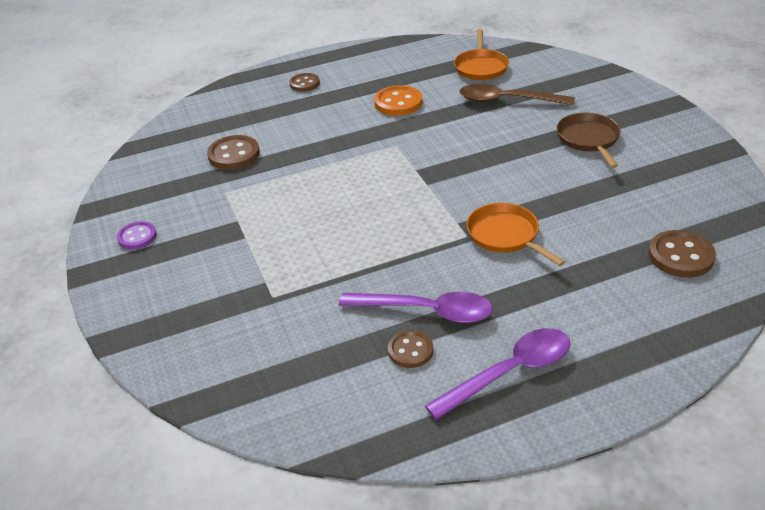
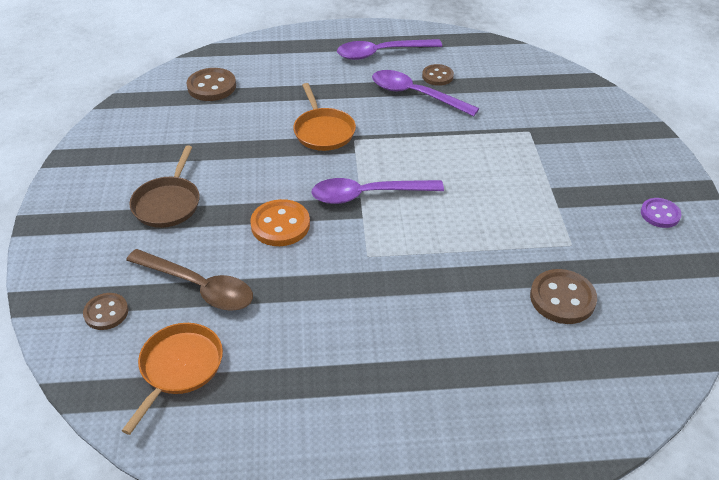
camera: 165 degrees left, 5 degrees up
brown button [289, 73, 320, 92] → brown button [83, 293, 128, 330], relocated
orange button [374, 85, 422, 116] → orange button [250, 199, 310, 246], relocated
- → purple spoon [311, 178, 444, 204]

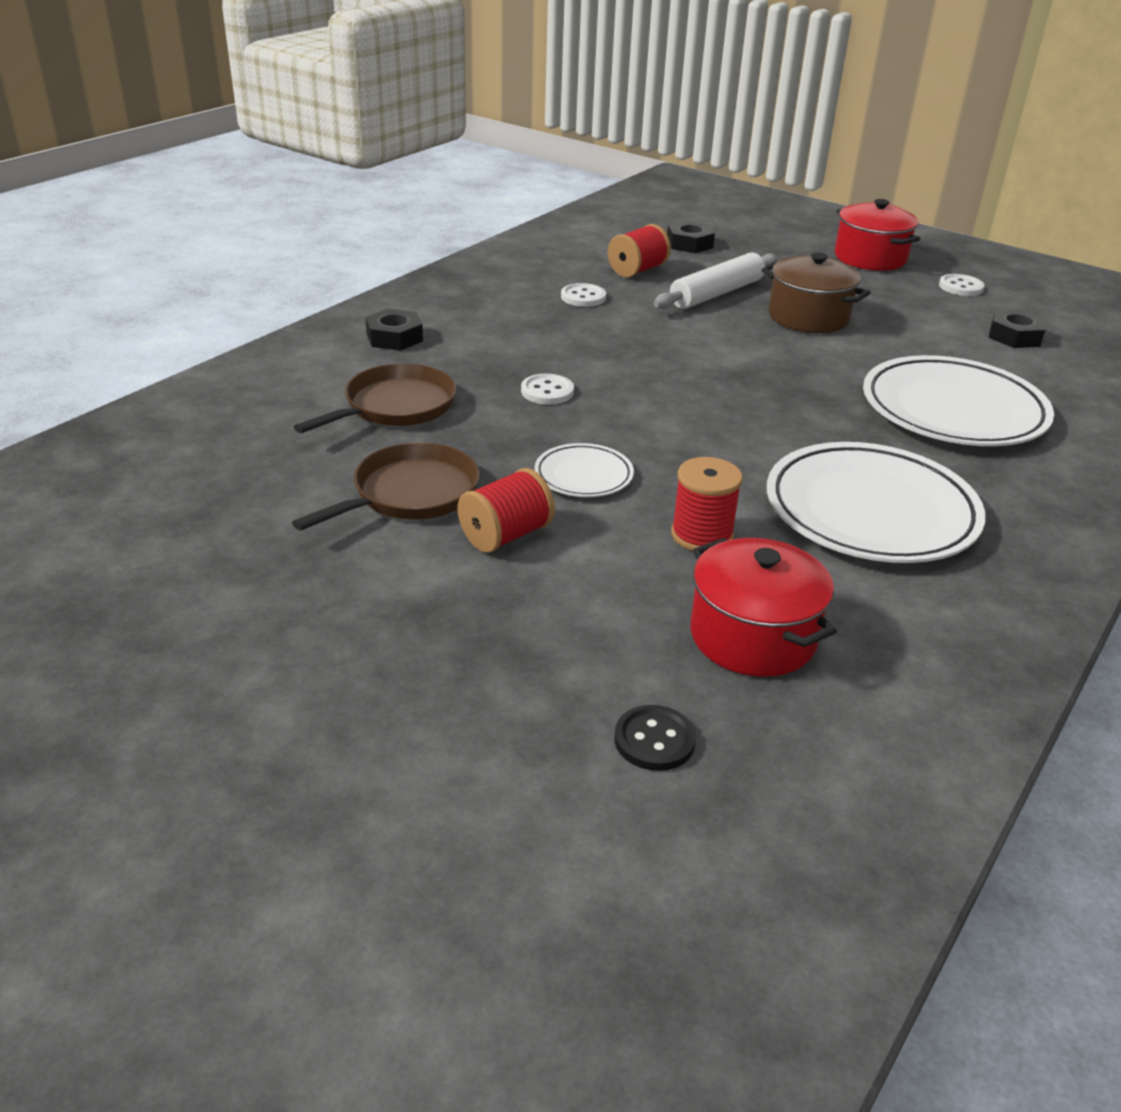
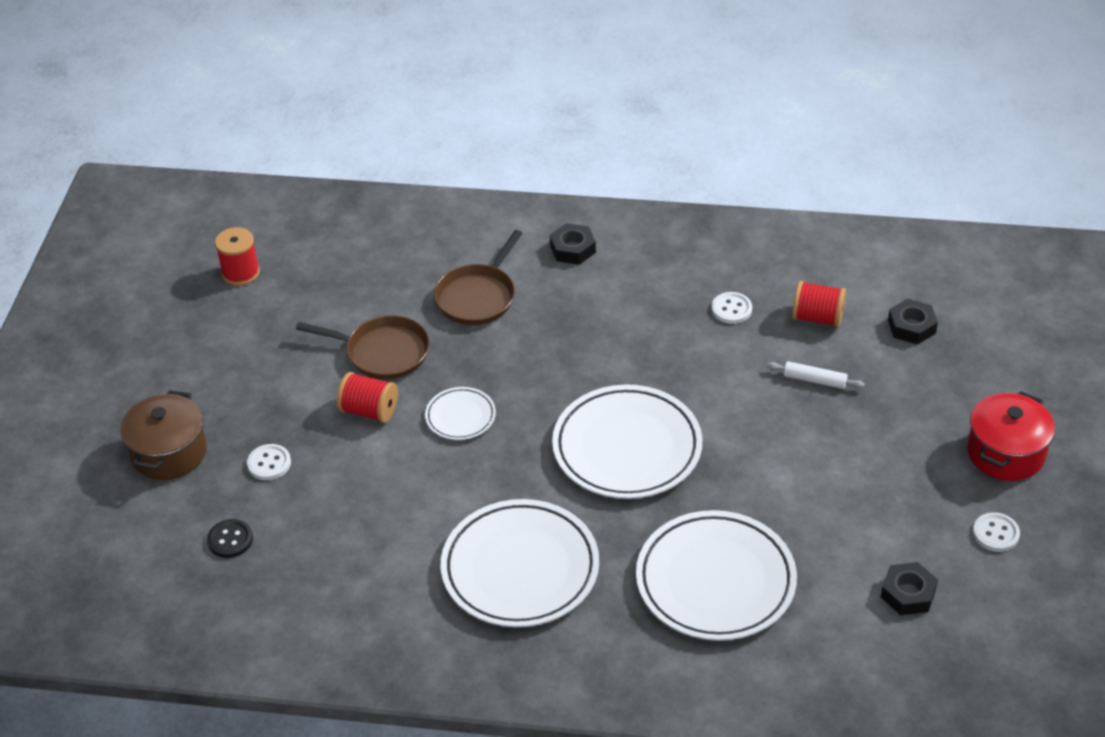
camera: 65 degrees right, 10 degrees up
white rolling pin [654, 252, 778, 309] → white rolling pin [767, 361, 865, 389], x0.57
brown pot [762, 252, 870, 333] → brown pot [120, 390, 207, 480], relocated
brown pan [294, 363, 456, 433] → brown pan [434, 230, 523, 325], 105 degrees clockwise
white button [521, 374, 574, 405] → white button [247, 444, 291, 480], relocated
red spool [671, 457, 743, 551] → red spool [215, 227, 260, 286], relocated
red pot [690, 538, 837, 677] → -
- → white plate [552, 384, 702, 499]

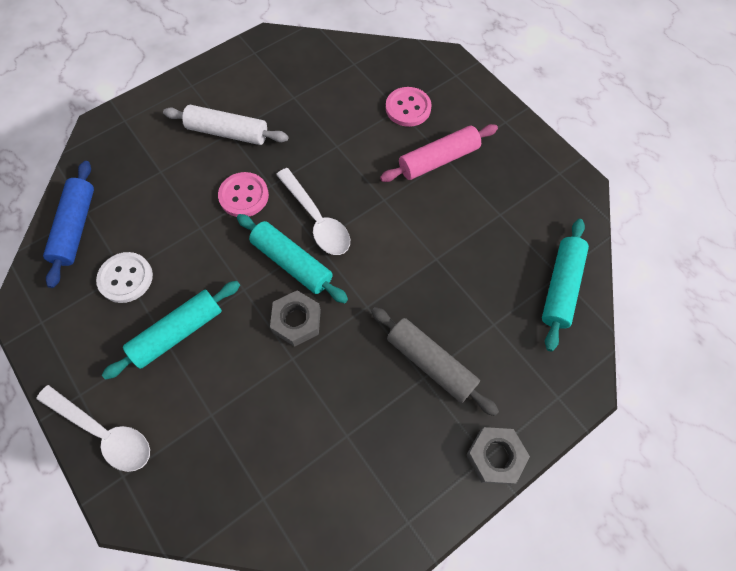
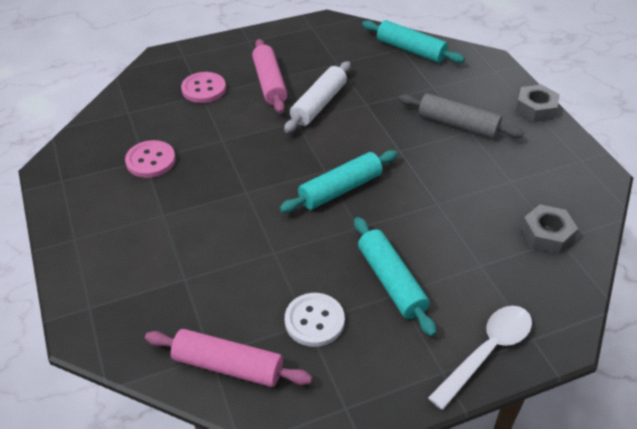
camera: 75 degrees left, 20 degrees down
white rolling pin [163, 105, 288, 145] → white rolling pin [284, 61, 351, 133], relocated
blue rolling pin [43, 161, 94, 288] → pink rolling pin [145, 329, 312, 387]
white spoon [276, 168, 350, 255] → -
pink button [218, 172, 269, 217] → pink button [125, 140, 176, 178], relocated
grey nut [270, 290, 321, 347] → grey nut [521, 204, 578, 254], relocated
grey rolling pin [371, 307, 499, 416] → grey rolling pin [399, 93, 524, 139], 60 degrees clockwise

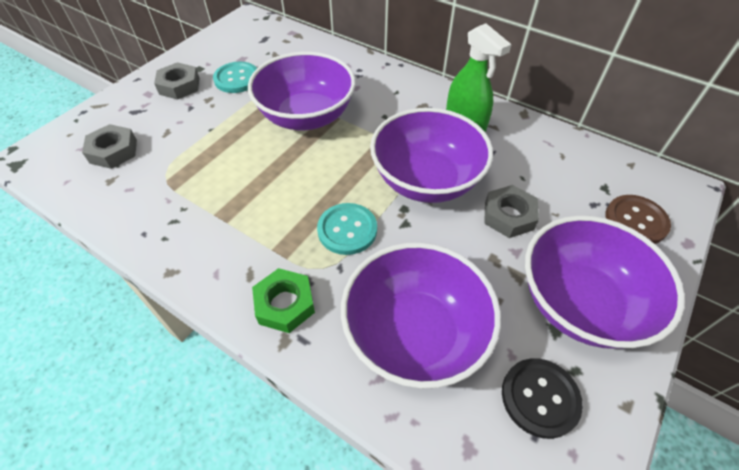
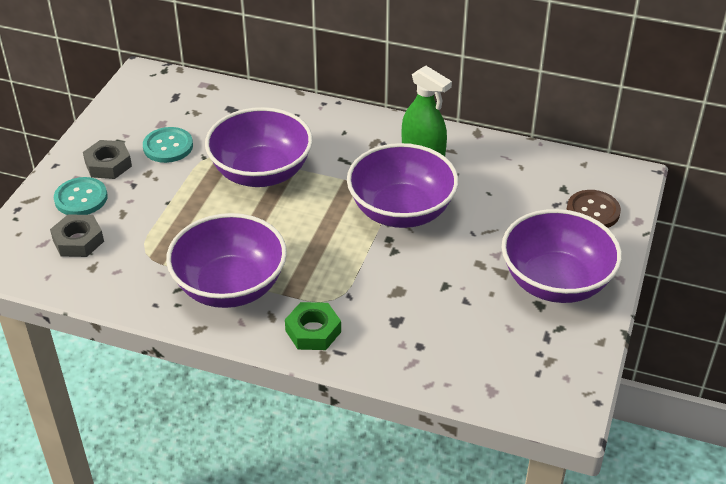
camera: 15 degrees left, 10 degrees down
grey nut [484, 185, 539, 238] → -
turquoise button [317, 203, 377, 255] → turquoise button [54, 177, 108, 215], relocated
purple bowl [341, 243, 501, 389] → purple bowl [166, 213, 287, 308], relocated
black button [502, 358, 583, 439] → -

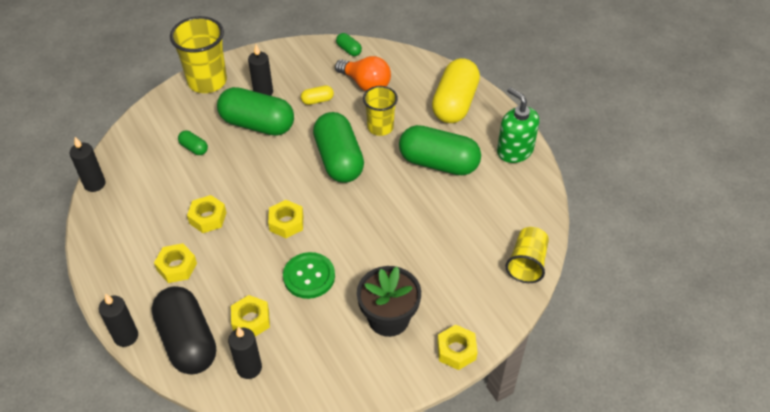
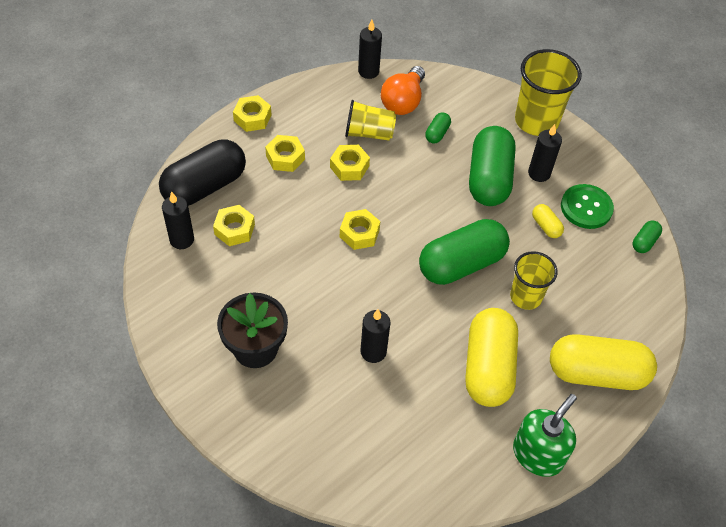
camera: 75 degrees right, 5 degrees up
orange light bulb [335, 56, 391, 91] → orange light bulb [381, 66, 425, 115], relocated
green capsule [399, 125, 481, 175] → yellow capsule [465, 308, 518, 407]
yellow cup [505, 227, 549, 283] → yellow cup [345, 100, 396, 141], relocated
green button [283, 252, 335, 299] → green button [561, 184, 614, 229], relocated
black candle [99, 293, 138, 347] → black candle [361, 309, 390, 363], relocated
yellow nut [437, 324, 478, 370] → yellow nut [233, 95, 271, 132], relocated

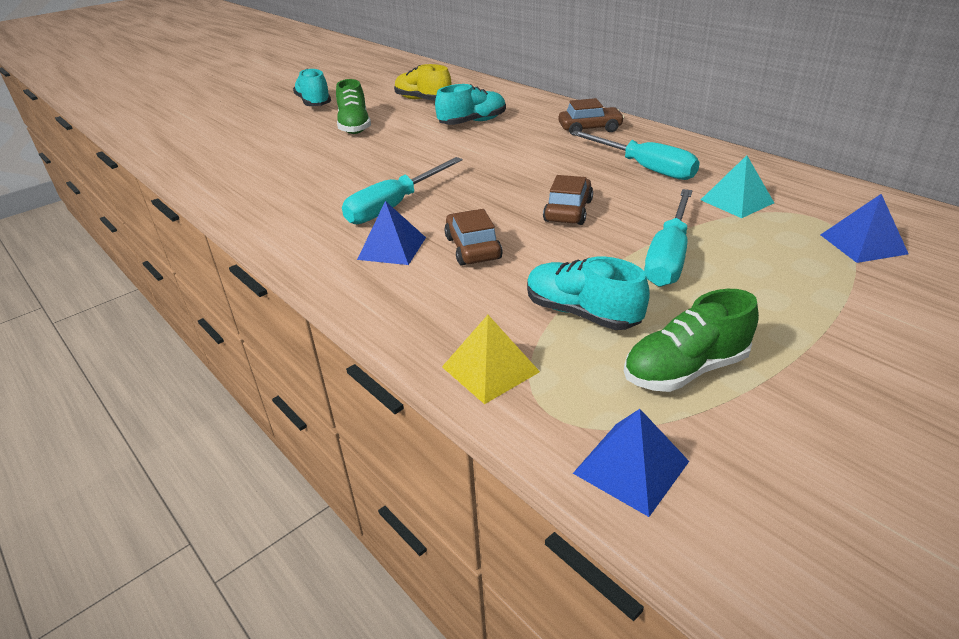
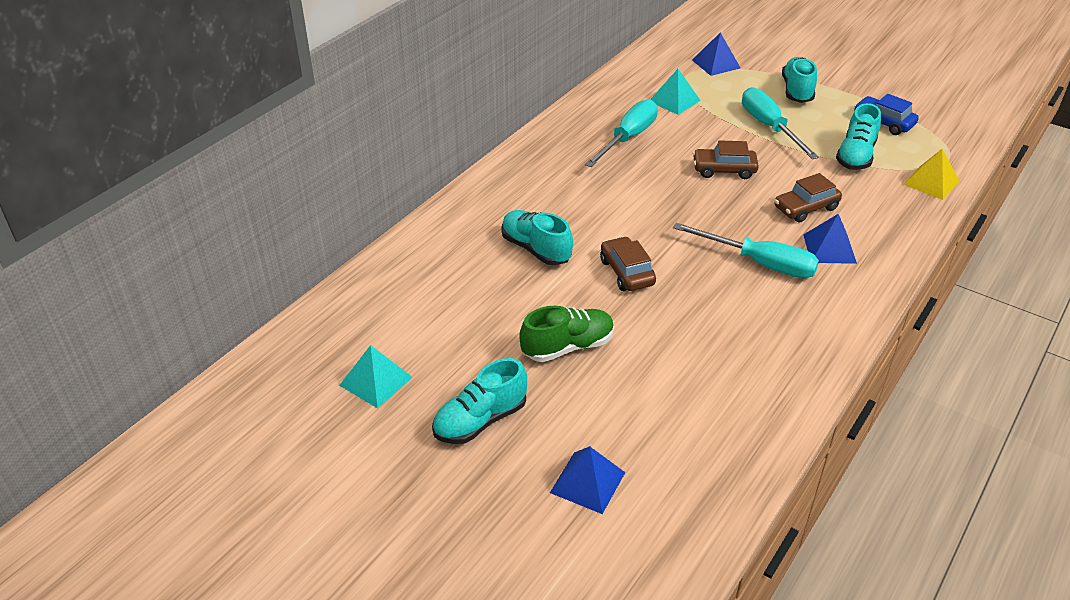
camera: 105 degrees left, 5 degrees up
yellow shoe [394, 64, 451, 101] → -
brown car [559, 98, 624, 136] → brown car [600, 236, 656, 291], relocated
turquoise screwdriver [644, 189, 692, 287] → turquoise screwdriver [742, 87, 819, 159], 120 degrees counterclockwise
green shoe [624, 289, 759, 392] → blue car [854, 94, 919, 135]
blue pyramid [573, 409, 689, 517] → blue pyramid [550, 446, 625, 514], relocated
- → turquoise shoe [782, 57, 817, 103]
- → turquoise pyramid [339, 345, 412, 408]

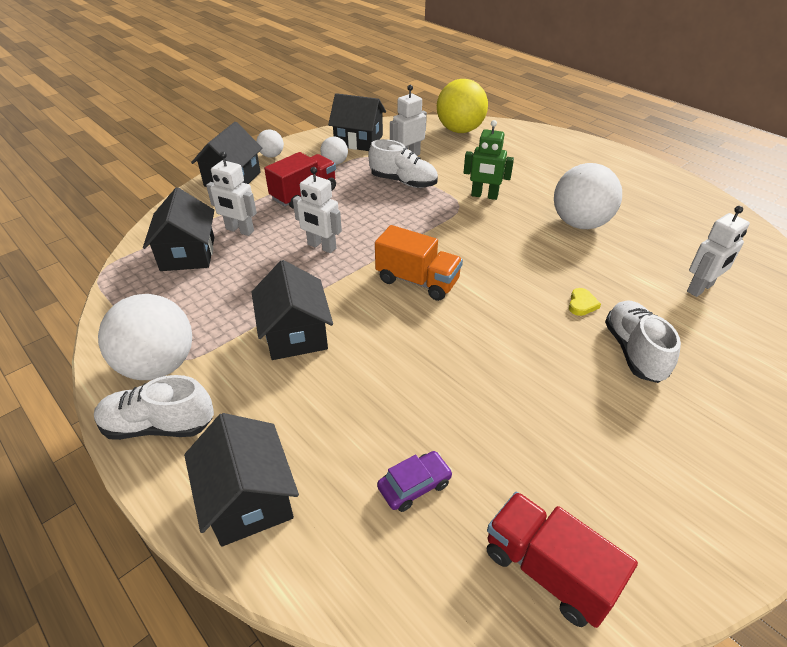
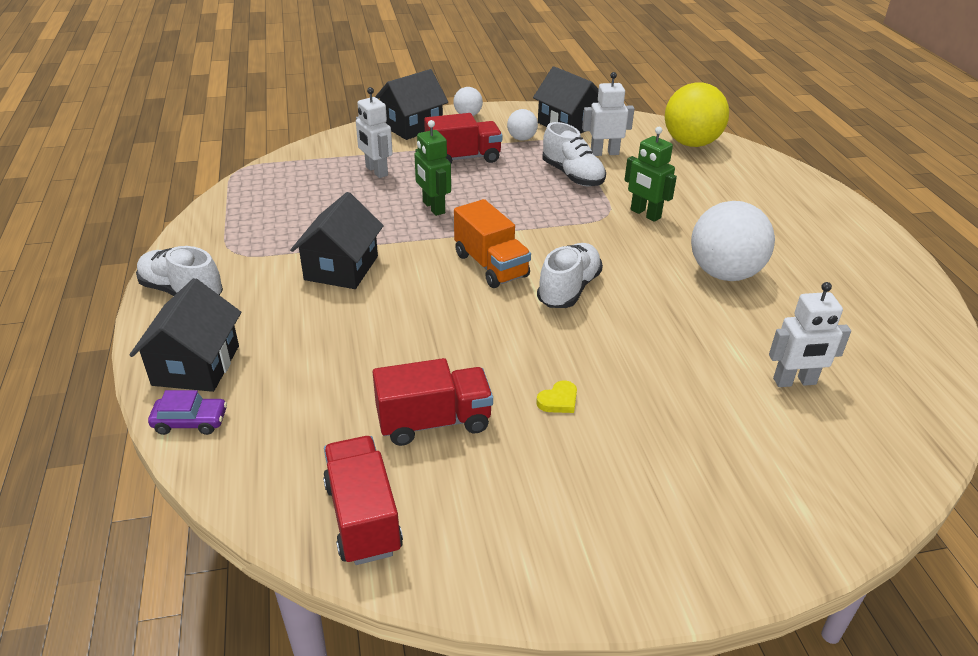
camera: 30 degrees right, 5 degrees down
white robot [293, 167, 342, 253] → green robot [414, 120, 451, 216]
black house [143, 188, 214, 271] → -
yellow heart [569, 288, 601, 316] → yellow heart [536, 380, 577, 413], relocated
white ball [98, 294, 192, 380] → -
white shoe [605, 300, 681, 383] → white shoe [537, 243, 603, 308], relocated
purple car [377, 451, 453, 512] → purple car [148, 390, 227, 435], relocated
- → red truck [373, 358, 493, 446]

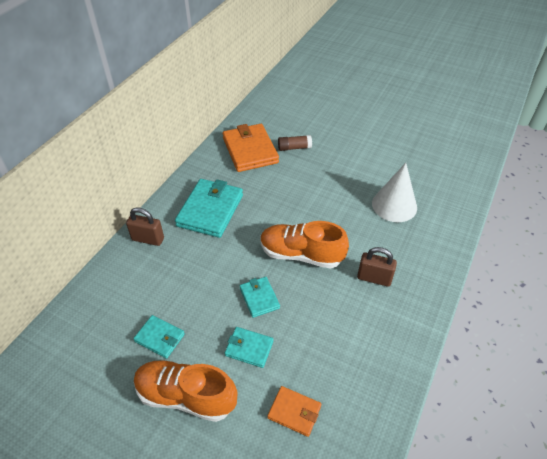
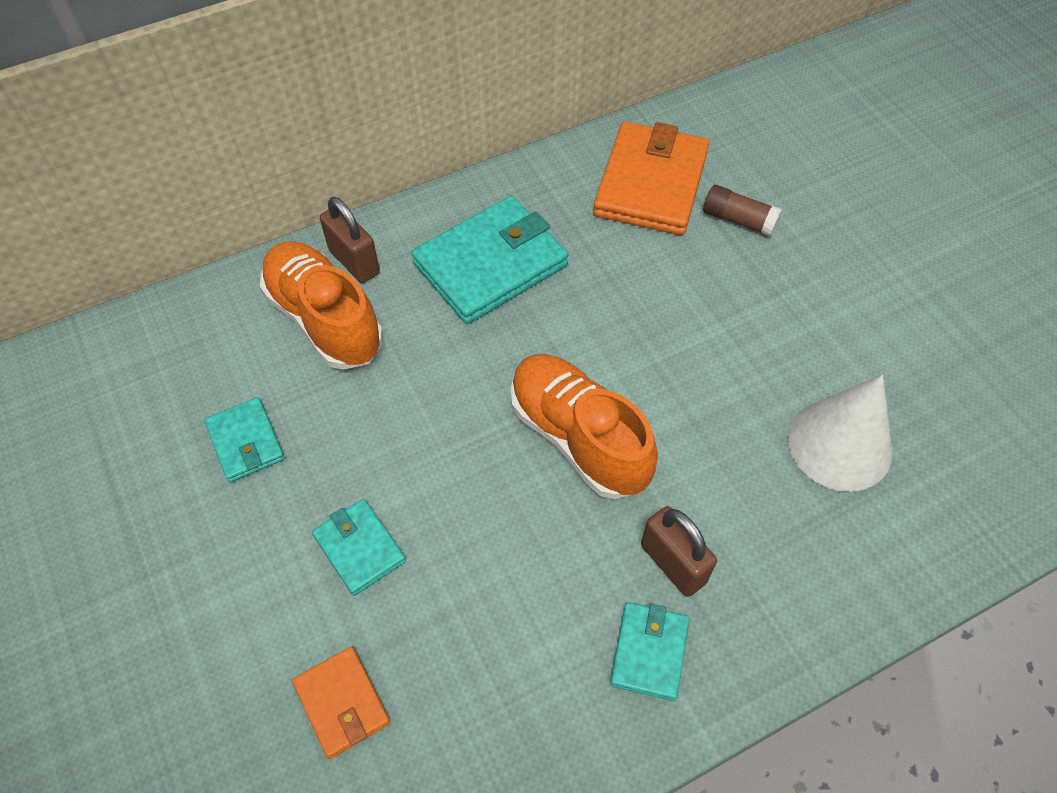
camera: 35 degrees right, 10 degrees up
turquoise wallet [240, 277, 280, 318] → turquoise wallet [610, 602, 689, 701], relocated
orange shoe [134, 360, 237, 422] → orange shoe [260, 241, 383, 370], relocated

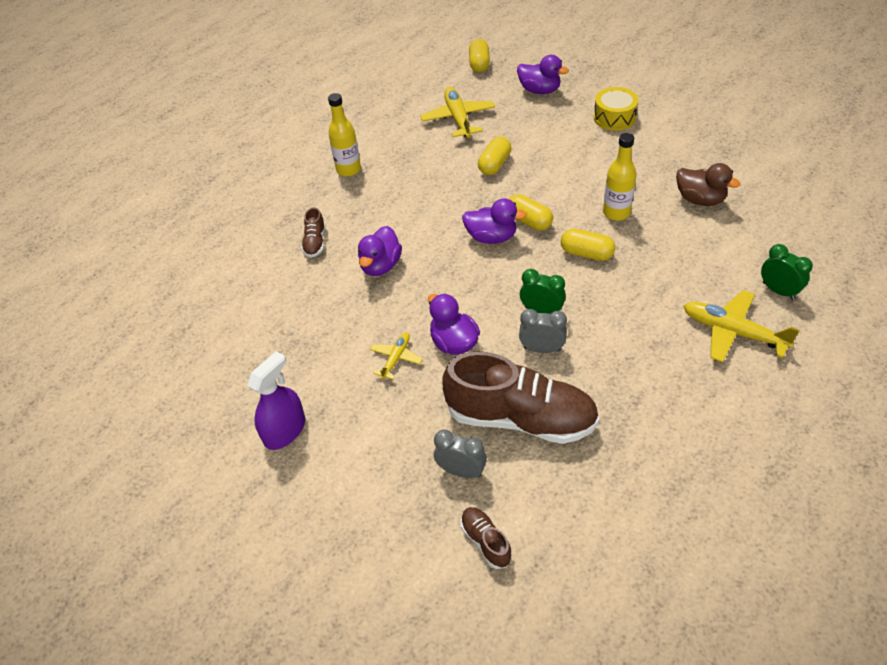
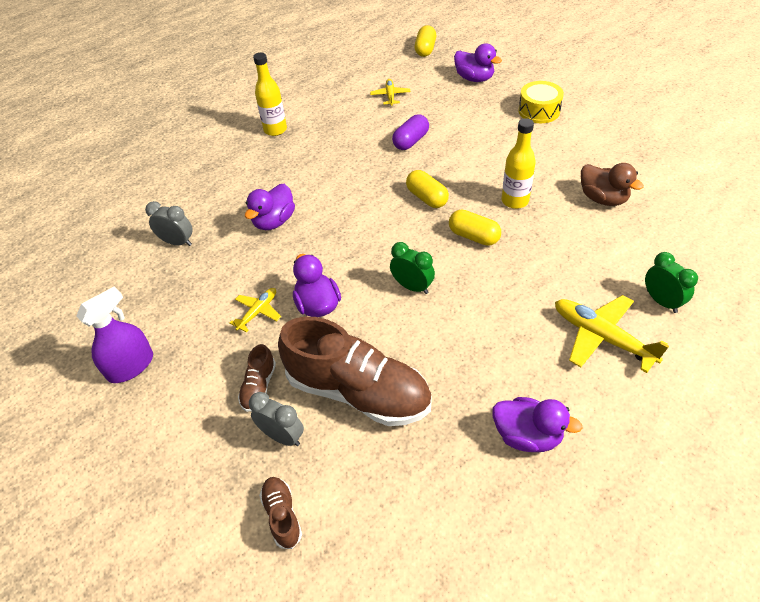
camera: 10 degrees right, 0 degrees up
yellow plane [420, 87, 495, 138] → yellow plane [370, 79, 411, 106], x0.56
yellow capsule [478, 136, 511, 175] → purple capsule [392, 114, 429, 150]
purple duck [462, 198, 527, 244] → purple duck [493, 397, 583, 452], relocated
brown shoe [301, 207, 325, 258] → brown shoe [238, 344, 276, 412], relocated
grey clock [519, 309, 567, 353] → grey clock [145, 201, 192, 246], relocated

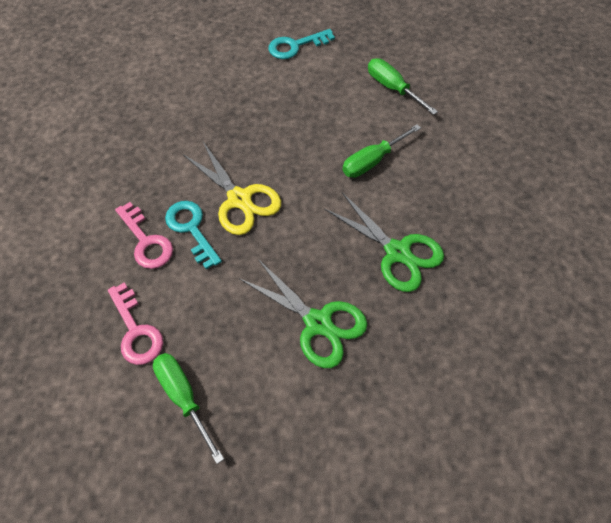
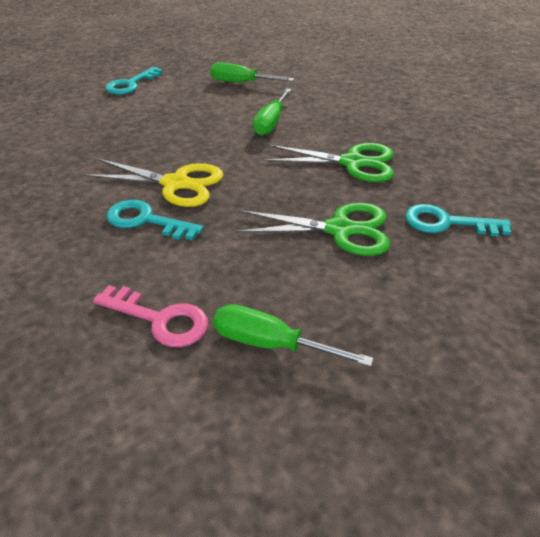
camera: 35 degrees left, 20 degrees down
pink key [115, 202, 173, 269] → -
- → turquoise key [405, 204, 511, 236]

